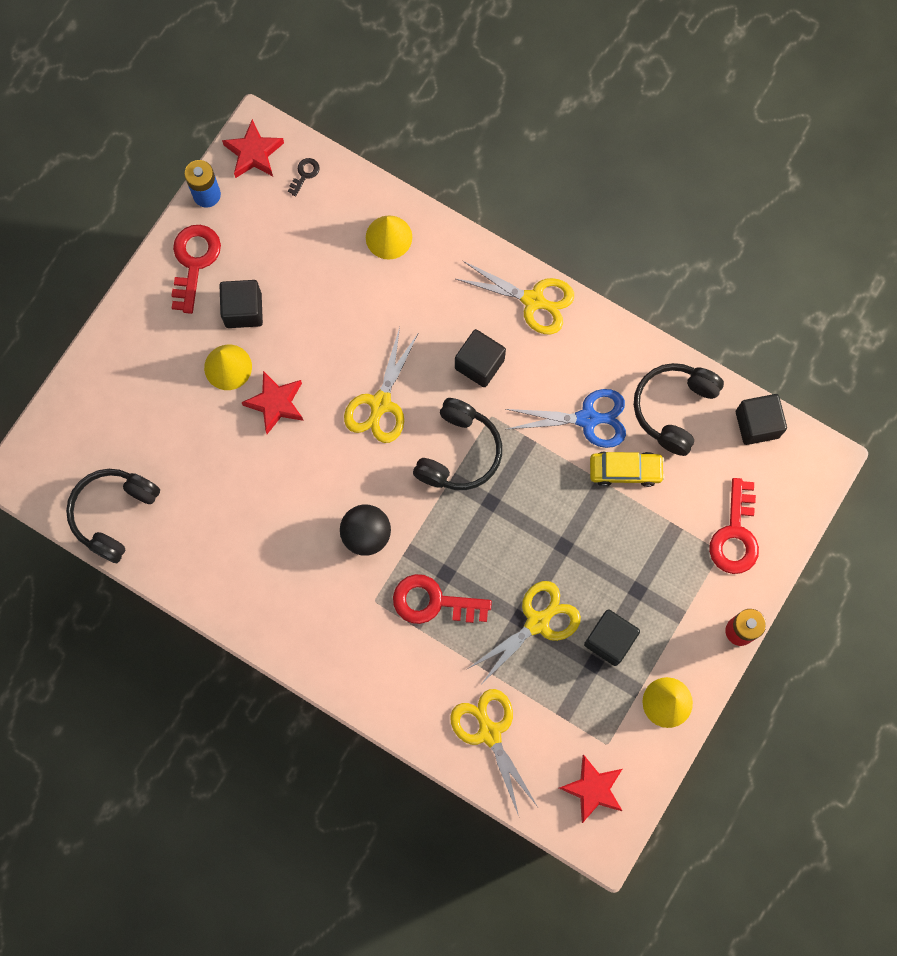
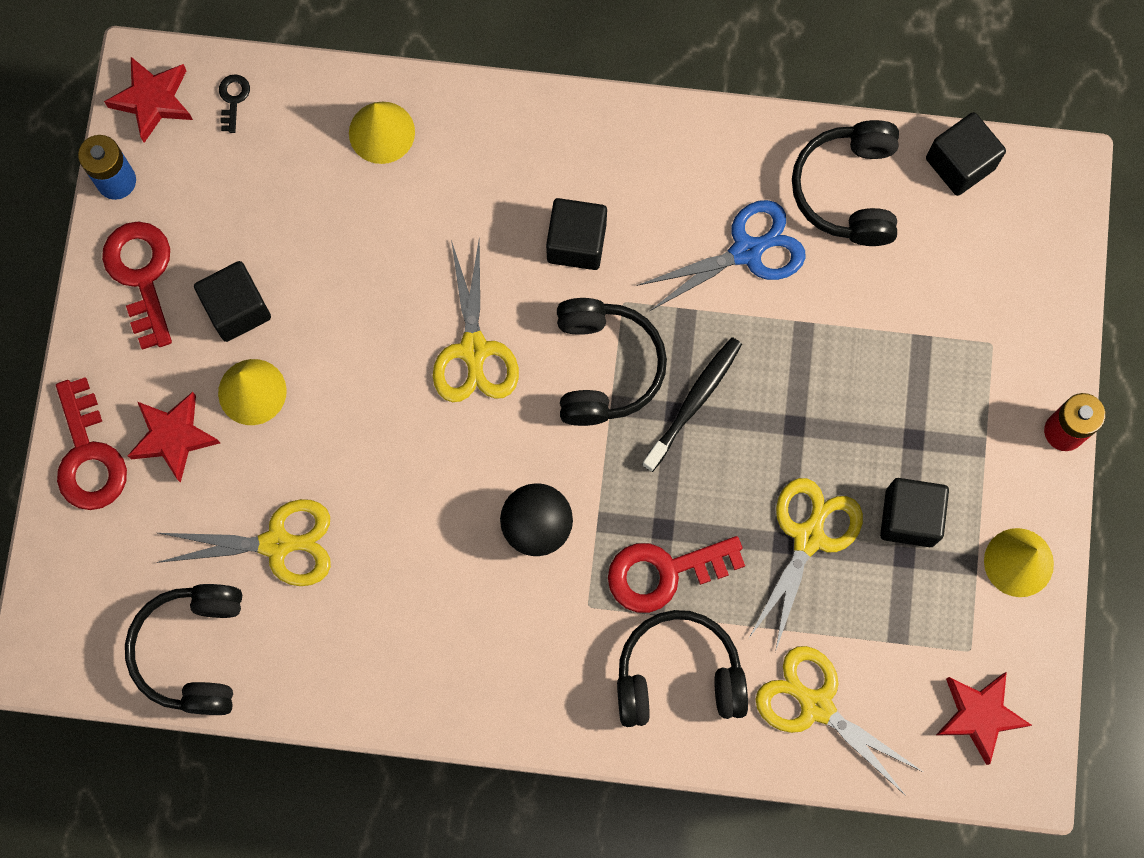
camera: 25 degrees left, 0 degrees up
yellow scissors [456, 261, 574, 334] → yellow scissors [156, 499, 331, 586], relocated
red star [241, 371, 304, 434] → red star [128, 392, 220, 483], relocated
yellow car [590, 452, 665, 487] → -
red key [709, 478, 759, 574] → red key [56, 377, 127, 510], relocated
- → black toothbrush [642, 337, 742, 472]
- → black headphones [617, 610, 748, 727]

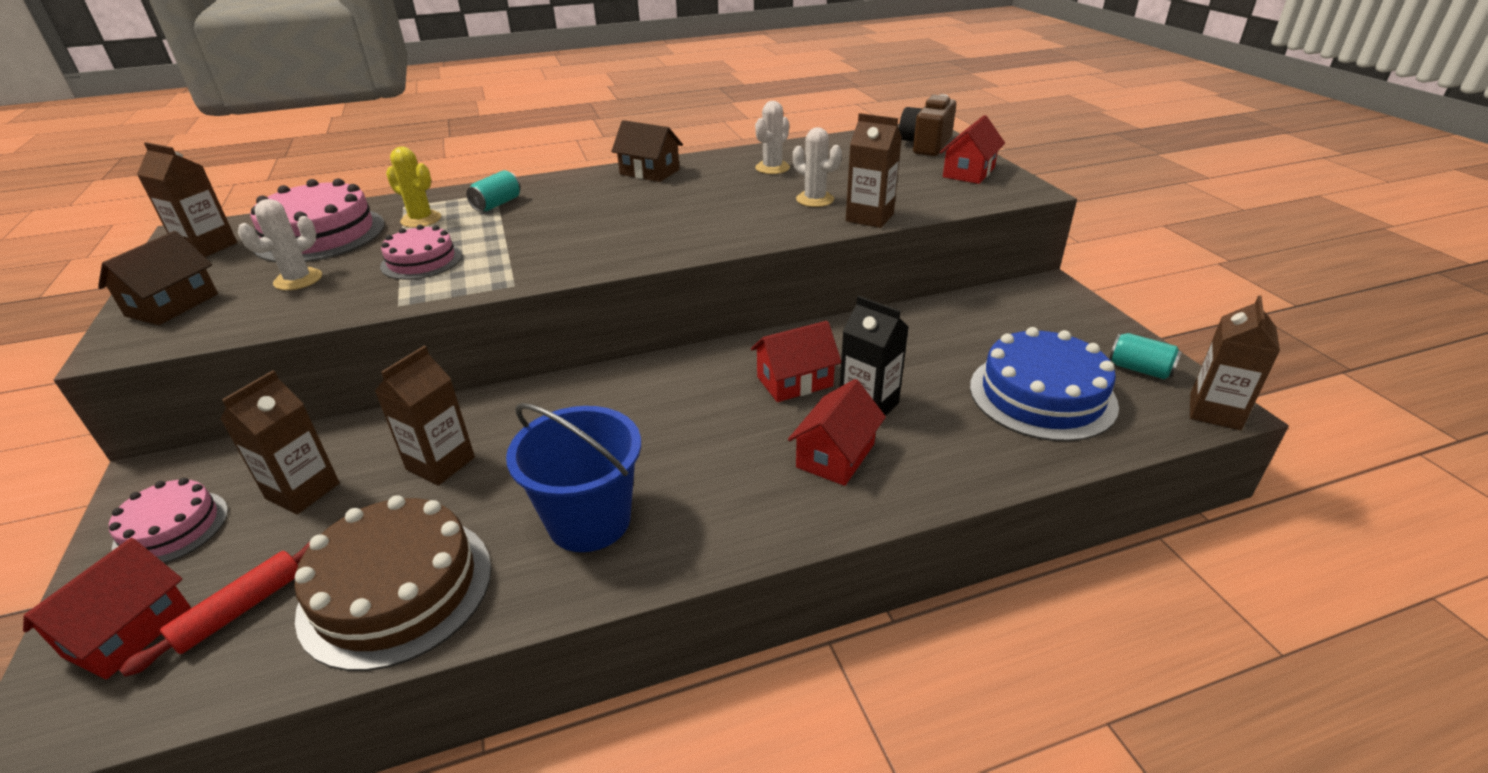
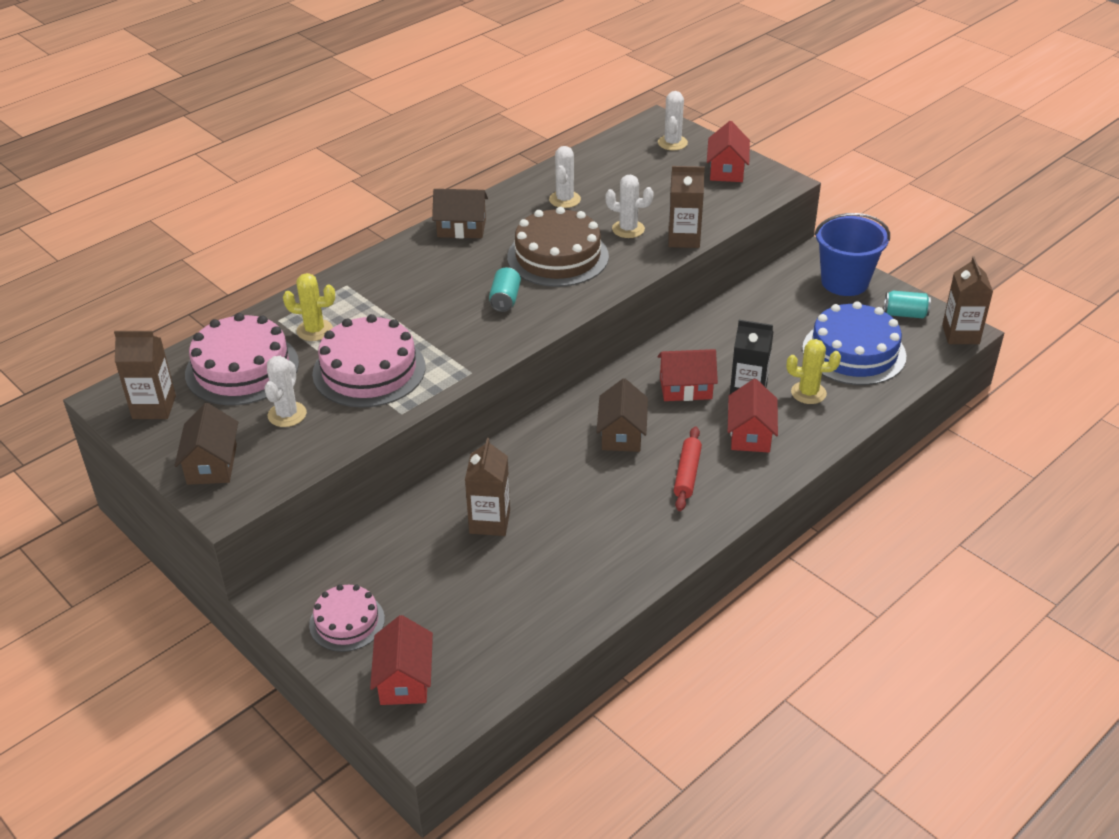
camera: 25 degrees left, 5 degrees up
brown camera [899, 94, 956, 156] → white cactus [658, 91, 688, 150]
turquoise can [466, 170, 521, 211] → turquoise can [489, 267, 521, 312], relocated
pink cake [380, 225, 462, 280] → pink cake [312, 314, 426, 408], x1.68
red house [751, 321, 841, 402] → red house [657, 349, 718, 401], 45 degrees clockwise
brown carton [221, 370, 340, 514] → -
blue bucket [506, 403, 641, 552] → blue bucket [814, 213, 890, 296], relocated
brown cake [294, 495, 491, 671] → brown cake [507, 207, 609, 287], relocated
red rolling pin [120, 542, 310, 676] → red rolling pin [674, 427, 702, 511], relocated
- → yellow cactus [787, 339, 841, 404]
- → brown house [596, 378, 648, 452]

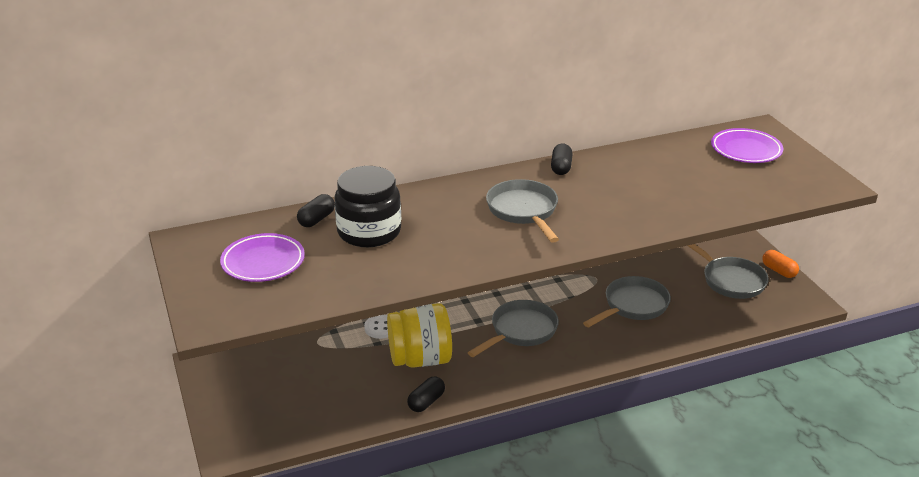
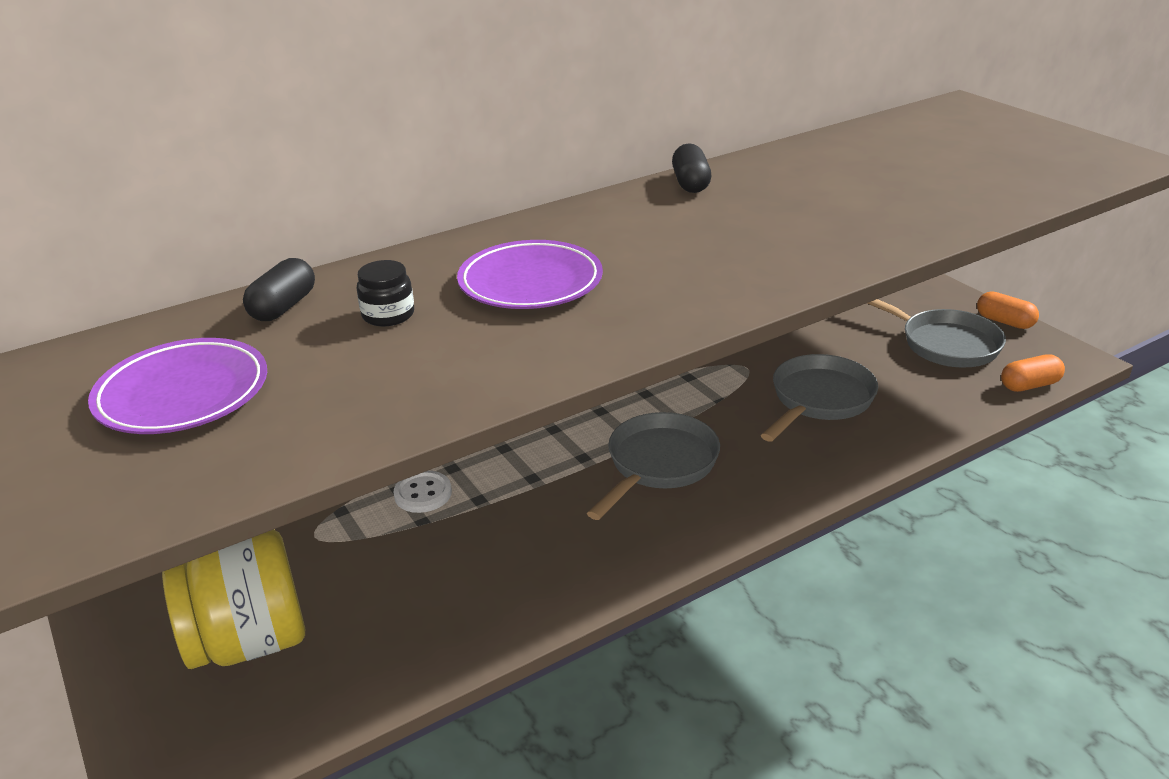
camera: 10 degrees left, 0 degrees up
purple plate [711, 128, 784, 163] → purple plate [457, 240, 603, 309], relocated
black jar [334, 166, 401, 247] → black jar [357, 260, 414, 327], x0.43
grey pan [486, 179, 559, 243] → -
yellow jar [387, 303, 452, 368] → yellow jar [162, 529, 305, 669], relocated
black capsule [407, 377, 445, 412] → -
- → orange capsule [1001, 354, 1065, 392]

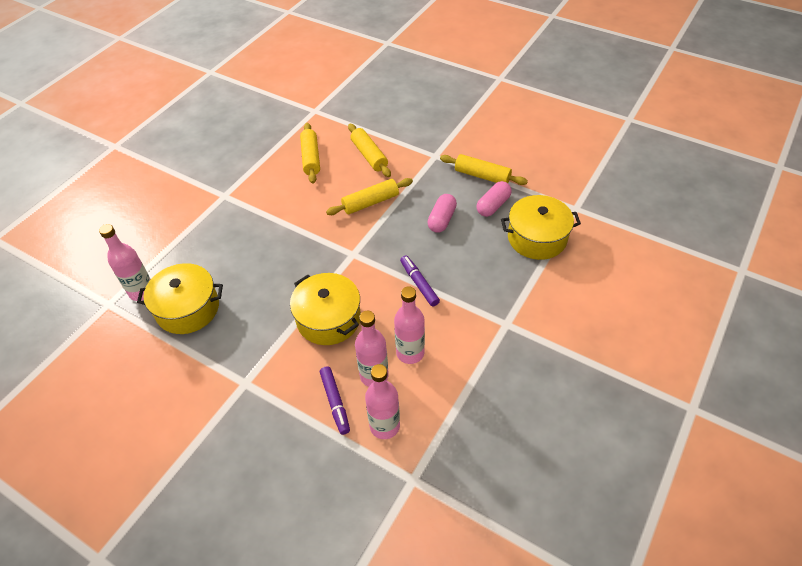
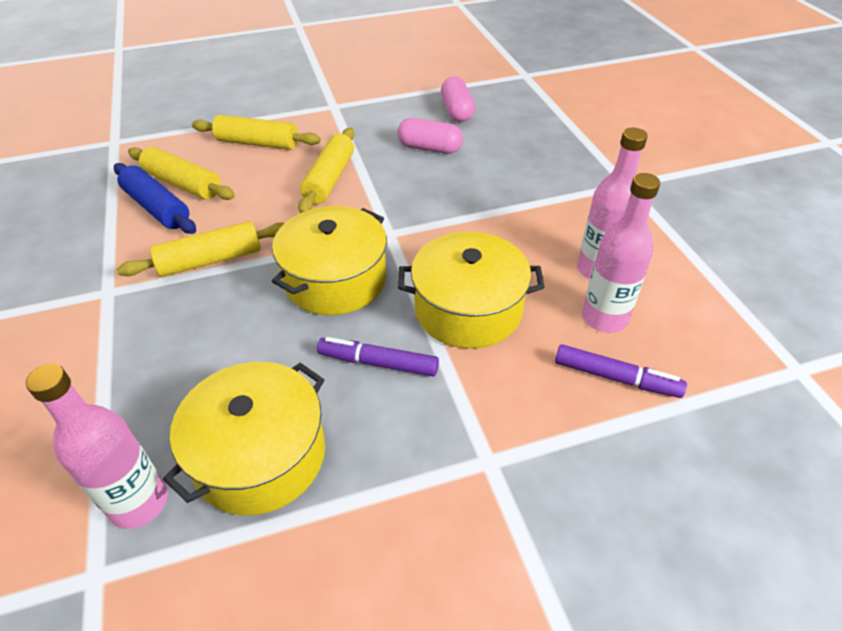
camera: 50 degrees left, 5 degrees down
yellow rolling pin [440, 154, 528, 185] → yellow rolling pin [117, 221, 285, 277], relocated
pink capsule [427, 194, 457, 233] → pink capsule [397, 118, 463, 154], 45 degrees counterclockwise
yellow pot [501, 195, 581, 260] → yellow pot [272, 206, 387, 315], relocated
purple marker [400, 255, 440, 307] → purple marker [317, 337, 439, 377], relocated
pink bottle [365, 364, 400, 439] → -
- → blue rolling pin [114, 163, 196, 234]

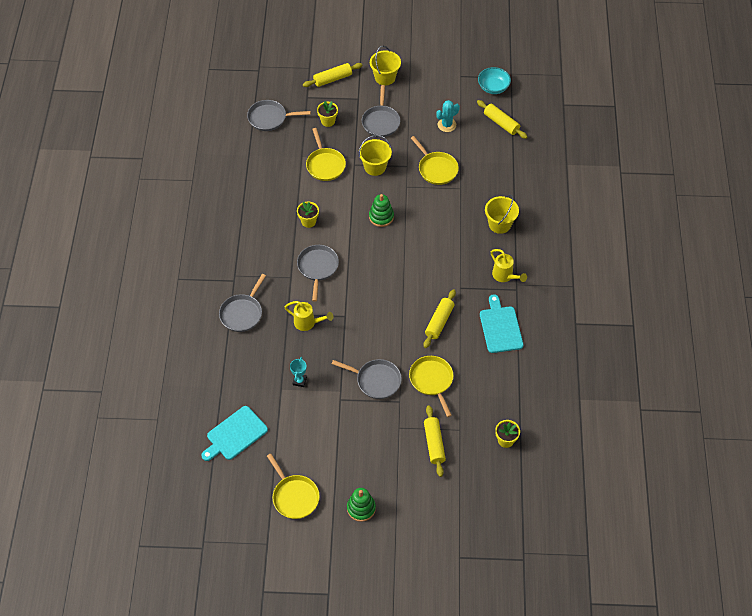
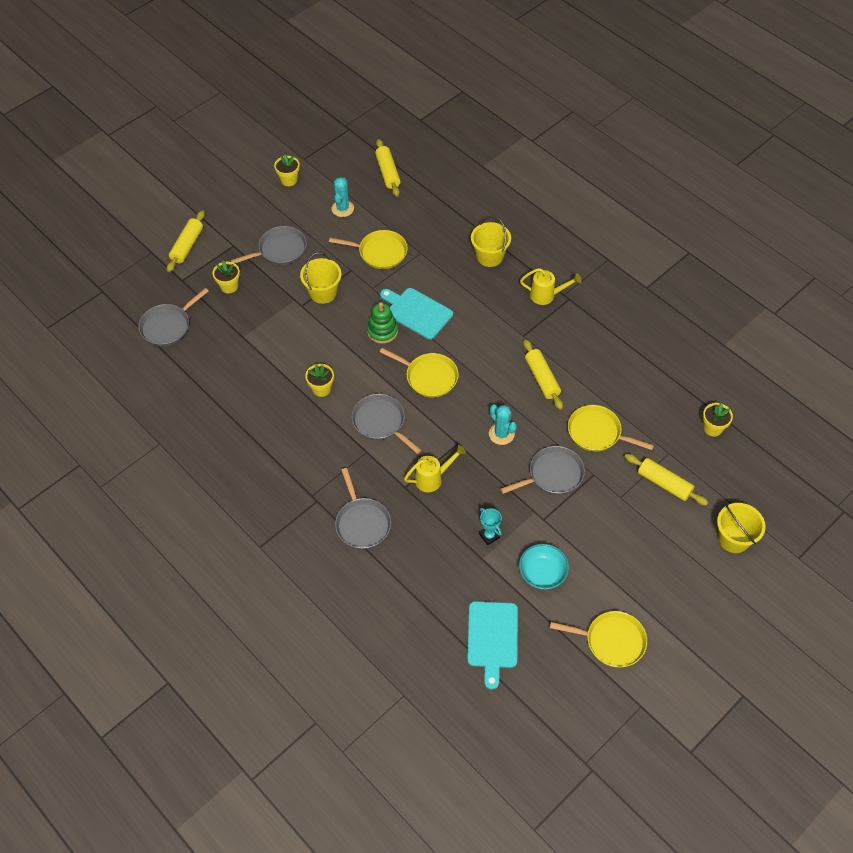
camera: 45 degrees left, 0 degrees up
yellow bucket [370, 46, 401, 86] → yellow bucket [717, 503, 766, 553], relocated
turquoise bowl [478, 67, 511, 94] → turquoise bowl [519, 544, 569, 590], relocated
grey pan [362, 85, 400, 137] → grey pan [230, 226, 307, 265], 75 degrees counterclockwise
yellow rolling pin [477, 100, 528, 139] → yellow rolling pin [375, 139, 401, 197], 75 degrees clockwise
yellow pan [306, 128, 346, 181] → yellow pan [380, 348, 459, 398], relocated
turquoise cutting board [480, 294, 524, 353] → turquoise cutting board [380, 288, 453, 339], relocated
green stacking toy [347, 488, 376, 522] → -
- → yellow flower pot [274, 154, 300, 186]
- → turquoise cactus [489, 404, 517, 445]

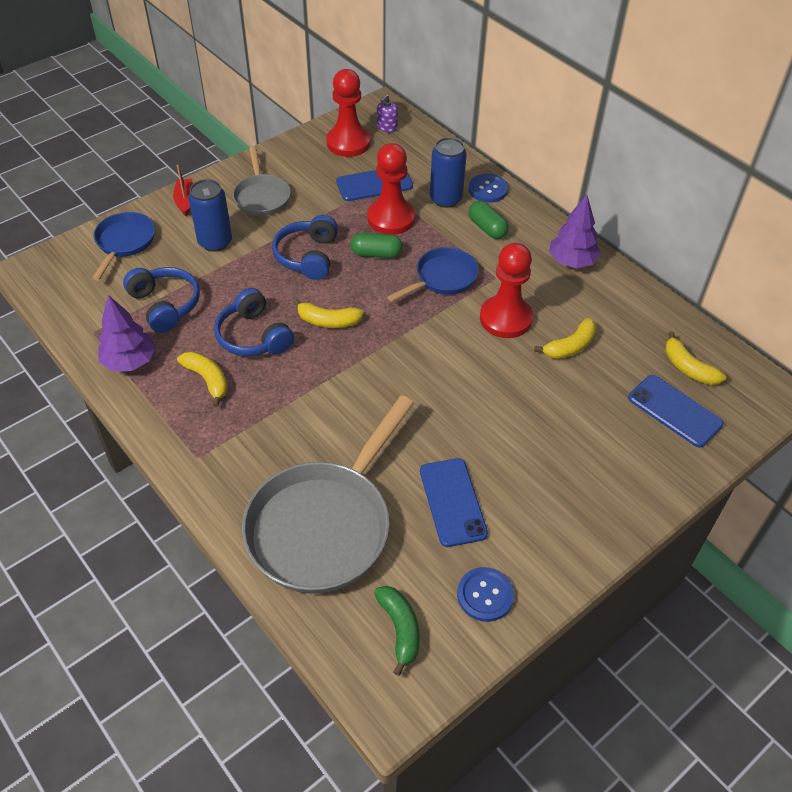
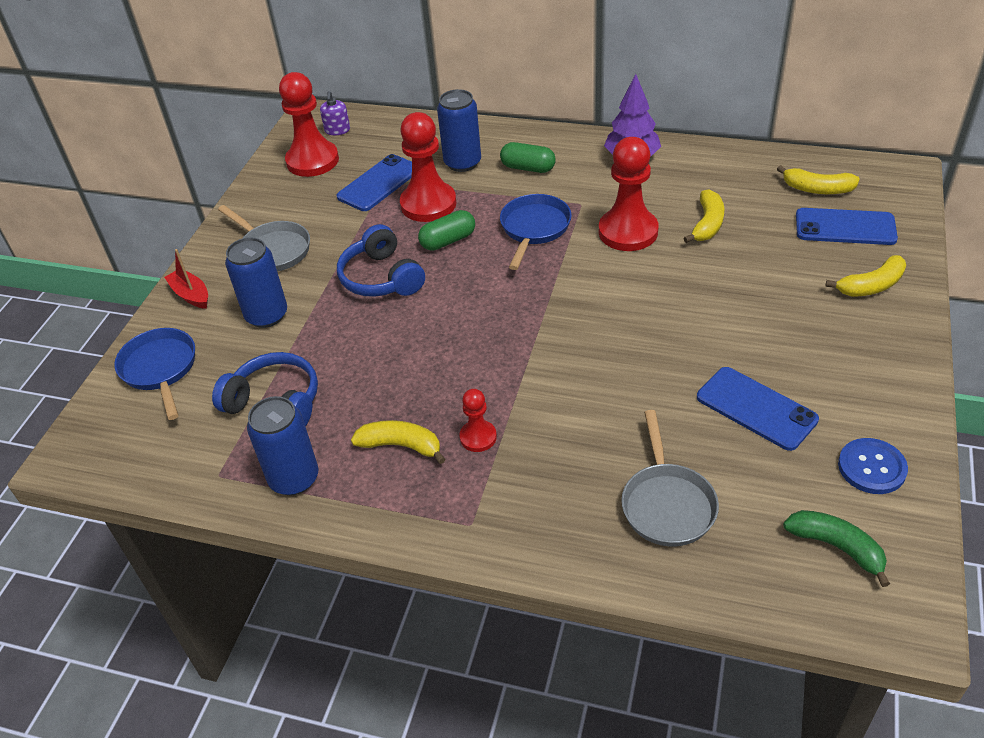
camera: 30 degrees left, 5 degrees down
blue button [468, 174, 508, 203] → -
blue headphones [214, 288, 294, 356] → -
purple tree [98, 295, 156, 371] → blue can [247, 396, 318, 495]
yellow banana [293, 299, 364, 328] → yellow banana [825, 255, 906, 297], relocated
grey pan [242, 395, 414, 594] → grey pan [621, 410, 719, 547], x0.54
- → red pawn [459, 389, 497, 452]

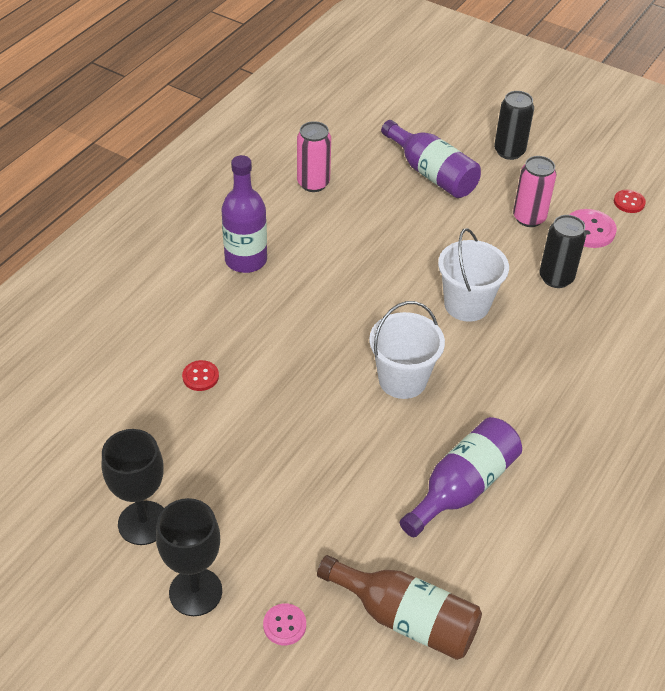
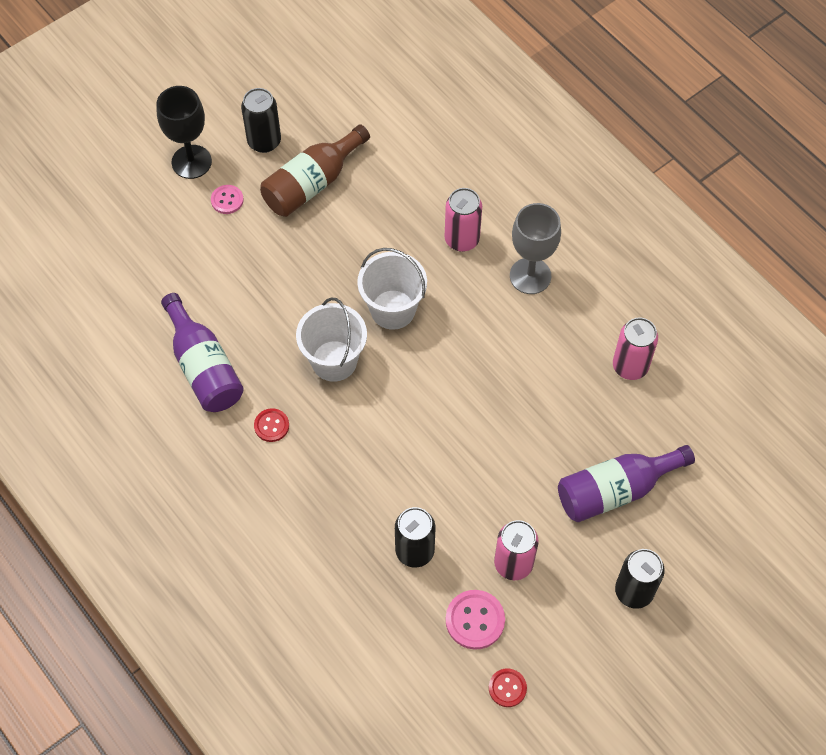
camera: 110 degrees right, 15 degrees up
purple bottle [221, 155, 267, 273] → grey goblet [510, 203, 561, 294]
white bucket [438, 228, 509, 322] → white bucket [357, 248, 427, 330], relocated
red button [182, 360, 219, 391] → red button [254, 408, 289, 442], relocated
black goblet [102, 429, 164, 545] → black can [241, 88, 281, 153]
brown bottle [317, 555, 482, 660] → brown bottle [260, 124, 370, 217], relocated
pink button [263, 603, 306, 645] → pink button [211, 185, 244, 214], relocated
- → pink can [445, 188, 482, 252]

